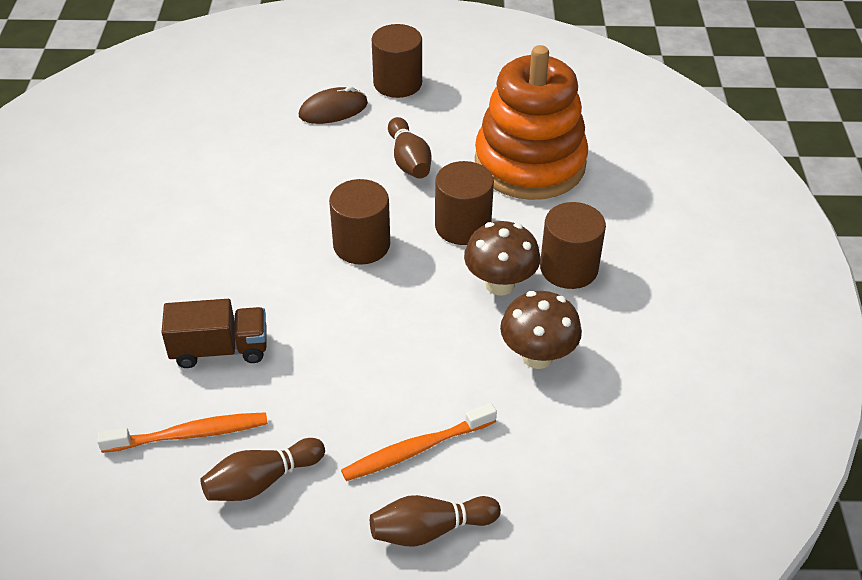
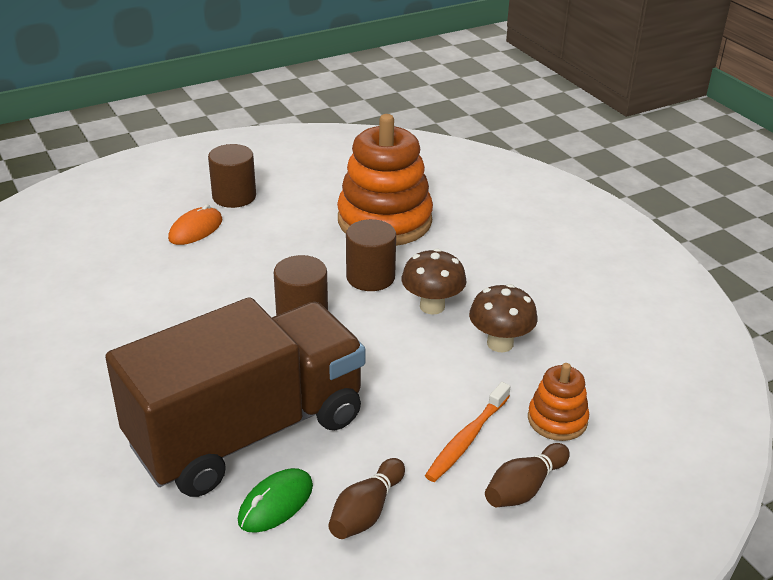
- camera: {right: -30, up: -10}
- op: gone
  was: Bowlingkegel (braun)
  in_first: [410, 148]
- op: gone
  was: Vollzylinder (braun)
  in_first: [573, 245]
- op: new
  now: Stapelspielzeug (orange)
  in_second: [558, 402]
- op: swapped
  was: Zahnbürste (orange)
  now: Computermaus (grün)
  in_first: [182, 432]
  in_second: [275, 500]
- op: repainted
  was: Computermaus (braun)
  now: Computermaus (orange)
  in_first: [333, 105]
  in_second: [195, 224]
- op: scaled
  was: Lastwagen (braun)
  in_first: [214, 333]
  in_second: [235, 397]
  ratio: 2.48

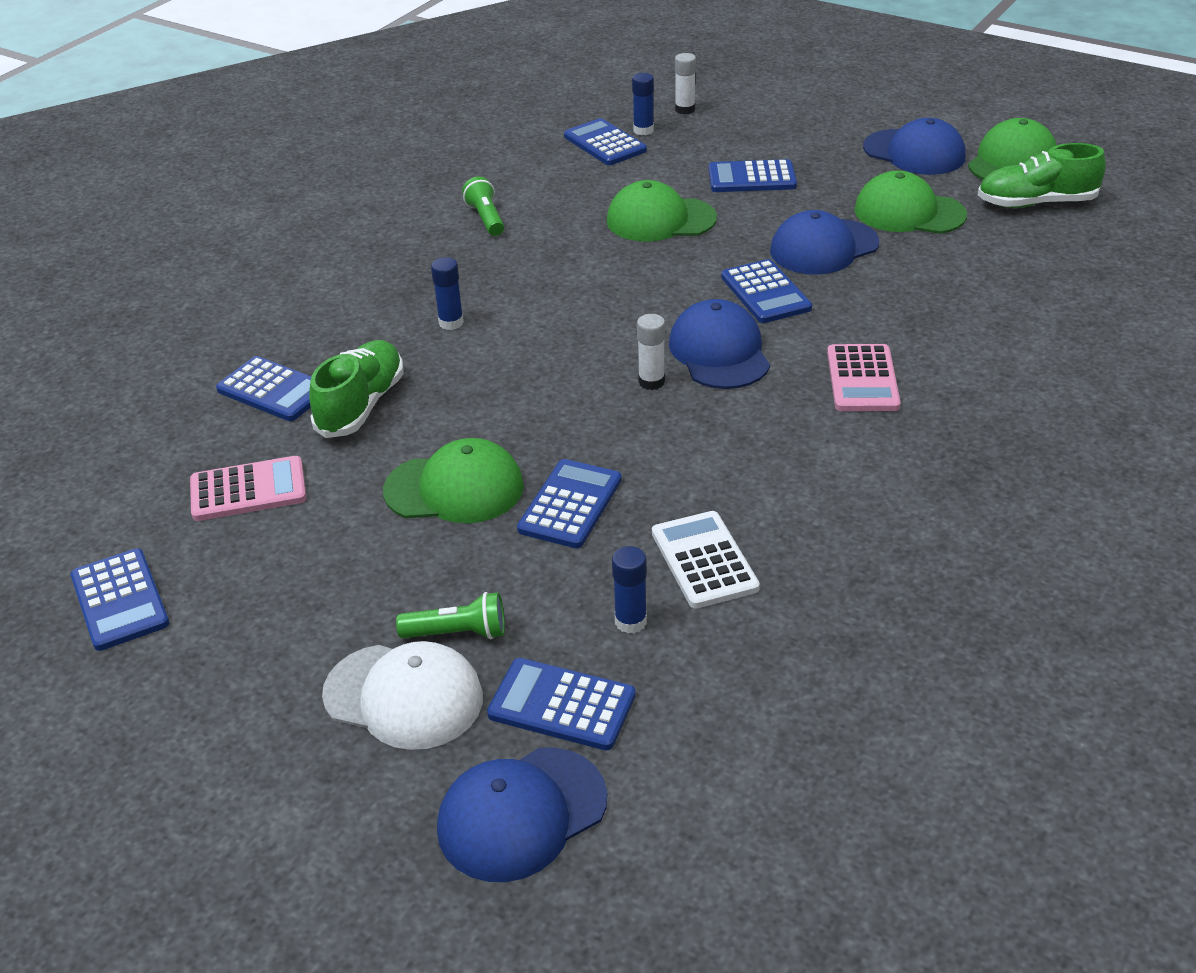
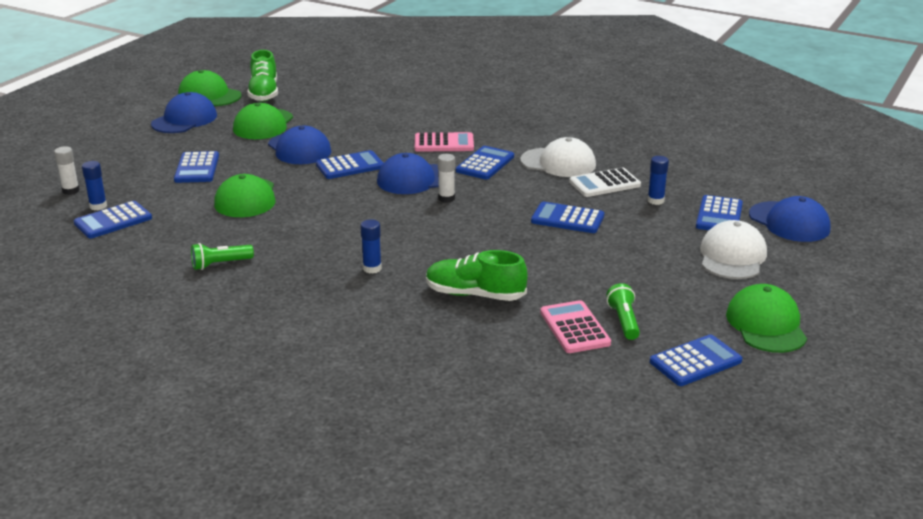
- camera: {right: -95, up: -10}
- op: new
  now: Kappe (weiß)
  in_second: [558, 157]
- op: shifted
  was: Taschenrechner (blau)
  in_first: [264, 388]
  in_second: [485, 163]
- op: shifted
  was: Kappe (grün)
  in_first: [453, 480]
  in_second: [766, 318]
- op: shifted
  was: Taschenlampe (grün)
  in_first: [450, 615]
  in_second: [623, 311]

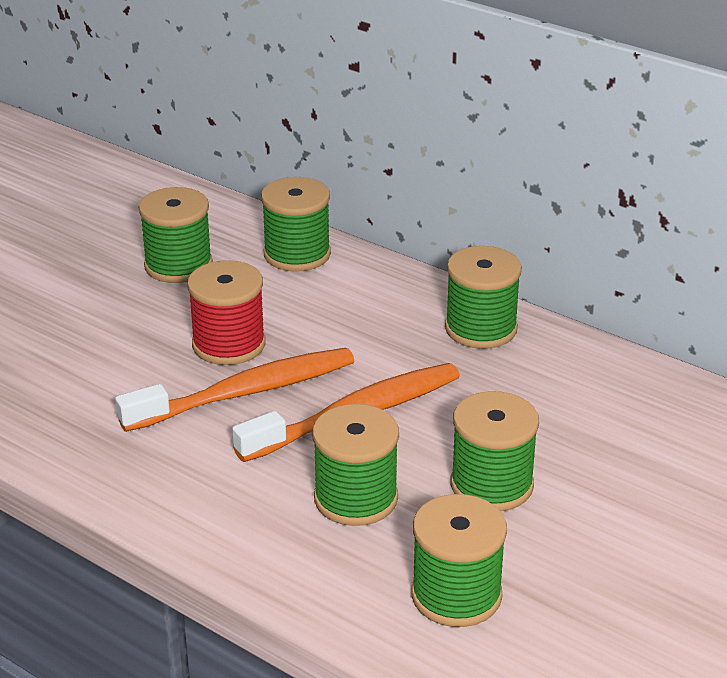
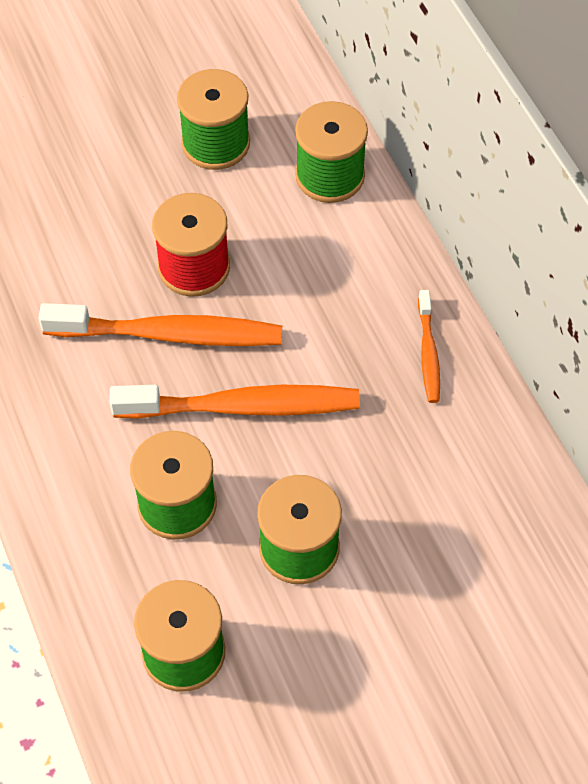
- camera: {right: 30, up: 25}
- op: swapped
  was: Garnrolle (grün)
  now: Zahnbürste (orange)
  in_first: [483, 297]
  in_second: [429, 346]

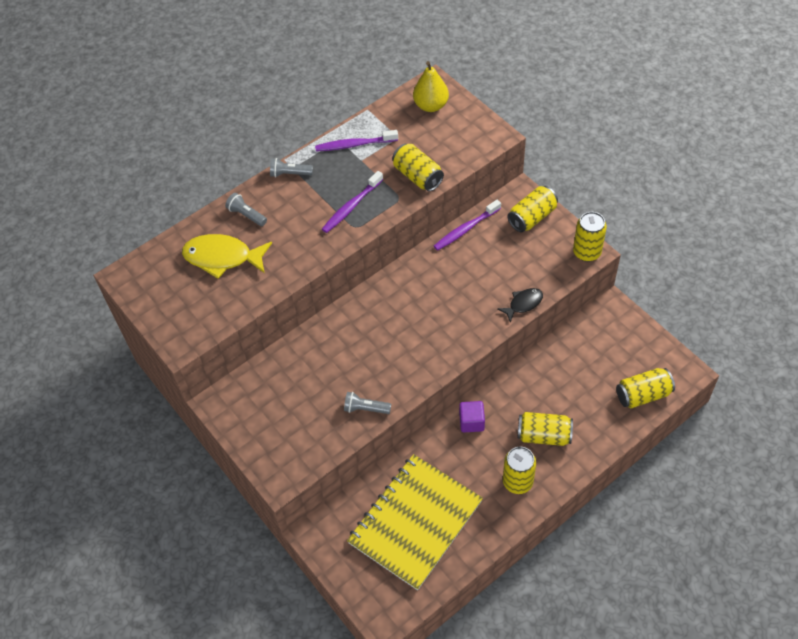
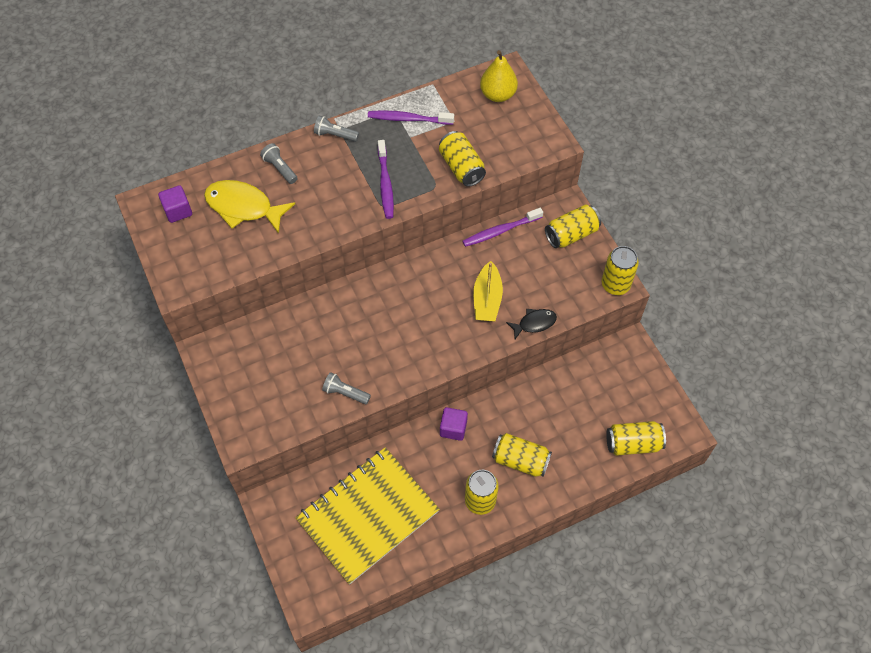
- camera: {right: 10, up: 5}
- op: new
  now: Kubus (lila)
  in_second: [175, 204]
- op: new
  now: Boot (gelb)
  in_second: [488, 291]
- op: rotated
  was: Zahnbürste (lila)
  in_first: [352, 202]
  in_second: [386, 179]
  clockwise: -60

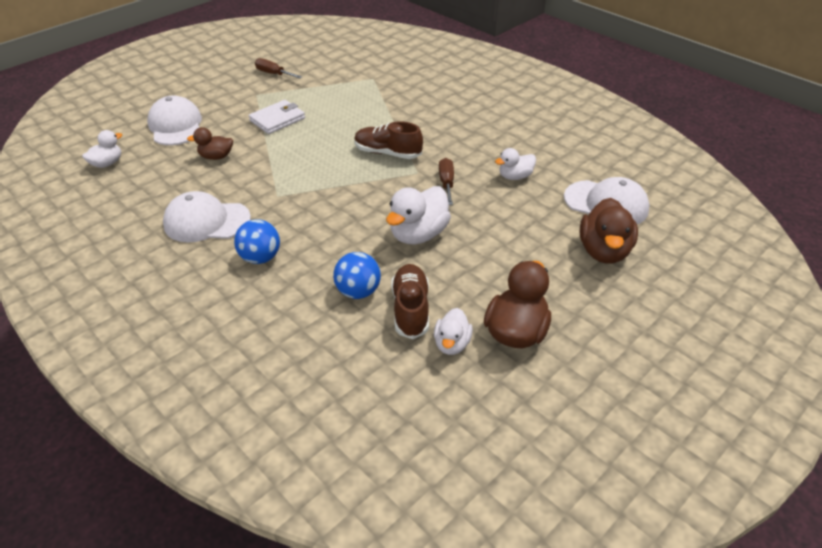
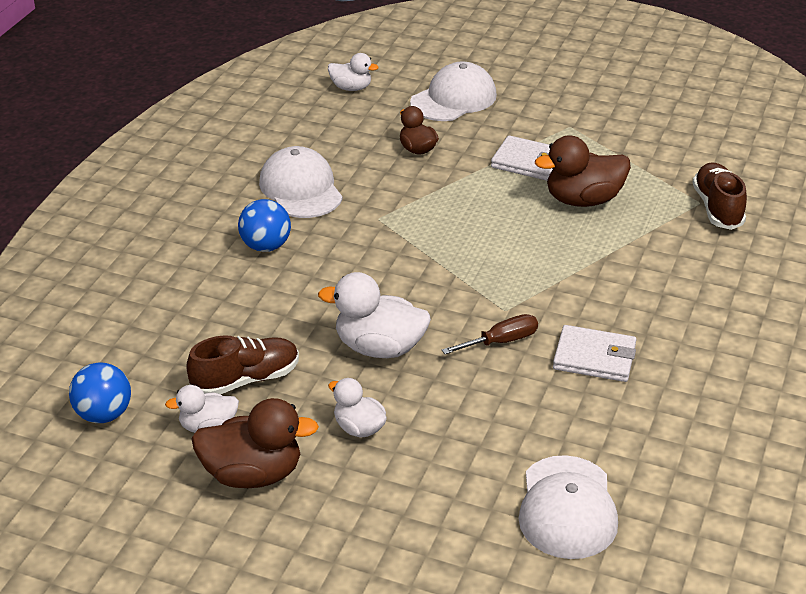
- camera: {right: 65, up: -5}
- op: gone
  was: Schraubenzieher (braun)
  in_first: [278, 68]
- op: new
  now: Geldbörse (weiß)
  in_second: [595, 353]
- op: shifted
  was: Ball (blau)
  in_first: [357, 275]
  in_second: [100, 393]
- op: shifted
  was: Schuh (braun)
  in_first: [388, 140]
  in_second: [719, 196]
- op: shifted
  was: Ente (weiß)
  in_first: [515, 164]
  in_second: [357, 408]
- op: shifted
  was: Ente (braun)
  in_first: [609, 231]
  in_second: [583, 171]

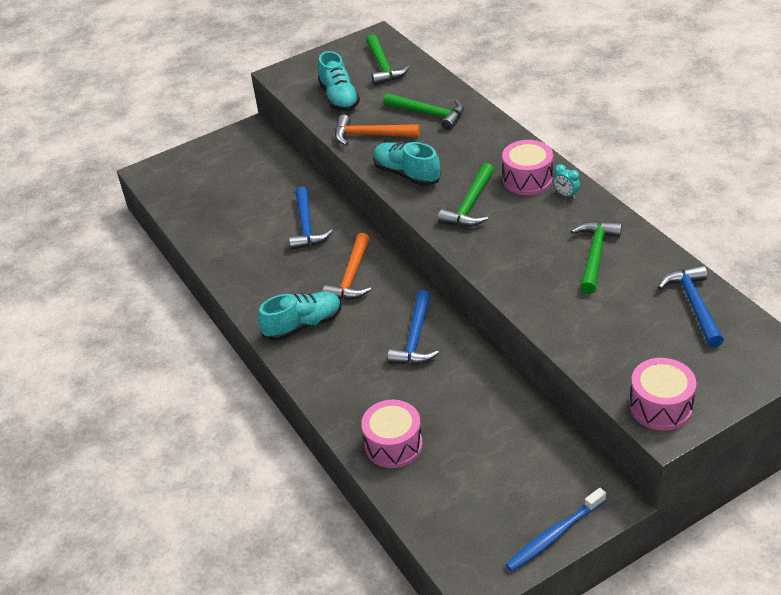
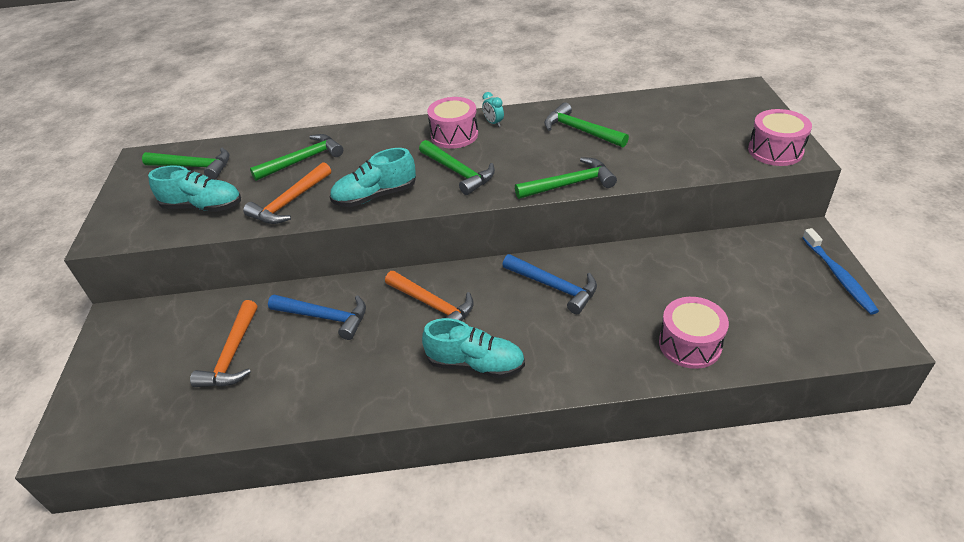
- camera: {right: -65, up: 0}
- op: gone
  was: Hammer (blau)
  in_first: [691, 306]
- op: new
  now: Hammer (orange)
  in_second: [223, 343]
- op: new
  now: Hammer (grün)
  in_second: [566, 178]
- op: rotated
  was: Schuh (türkis)
  in_first: [299, 316]
  in_second: [473, 348]
  clockwise: 105
- op: rotated
  was: Wecker (türkis)
  in_first: [566, 181]
  in_second: [493, 109]
  clockwise: 75

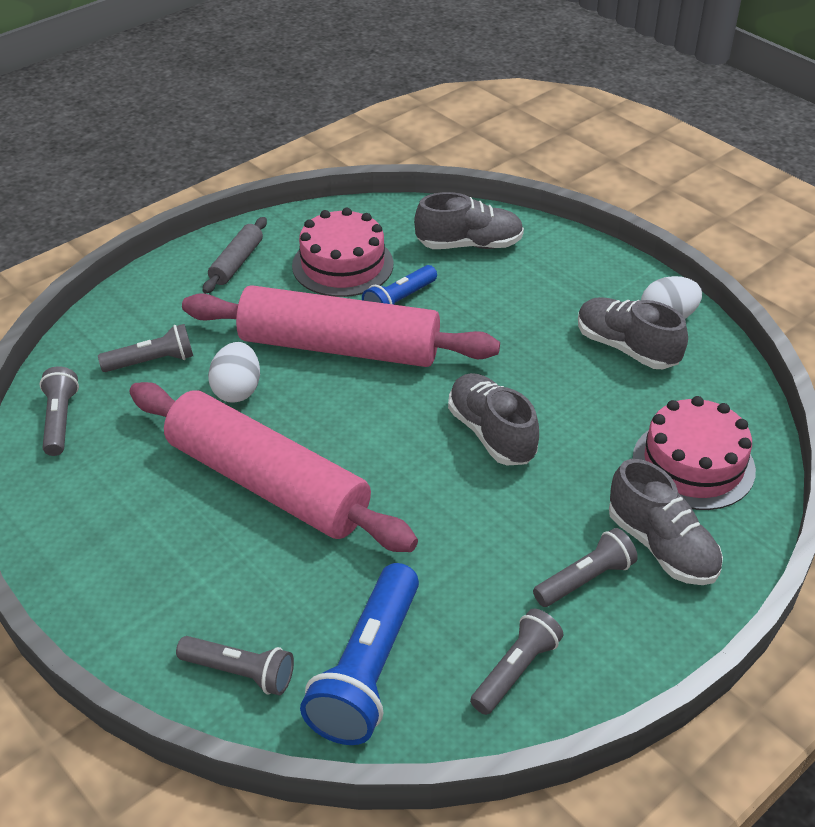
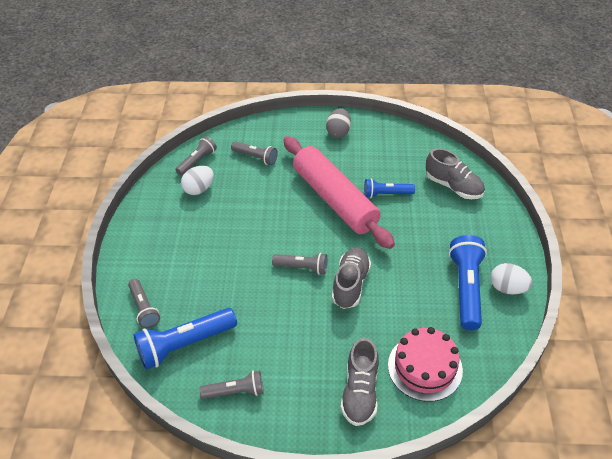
- camera: {right: 45, up: 5}
- op: gone
  was: Nudelholz (rosa)
  in_first: [273, 467]
- op: gone
  was: Kuchen (rosa)
  in_first: [343, 252]
- op: shifted
  was: Ei (weiß)
  in_first: [234, 372]
  in_second: [197, 180]
- op: shifted
  was: Taschenlampe (grau)
  in_first: [585, 567]
  in_second: [299, 264]
- op: swapped
  was: Nudelholz (grau)
  now: Ei (grau)
  in_first: [235, 255]
  in_second: [338, 123]
- op: swapped
  was: Schuh (grau)
  now: Taschenlampe (blau)
  in_first: [633, 333]
  in_second: [468, 282]

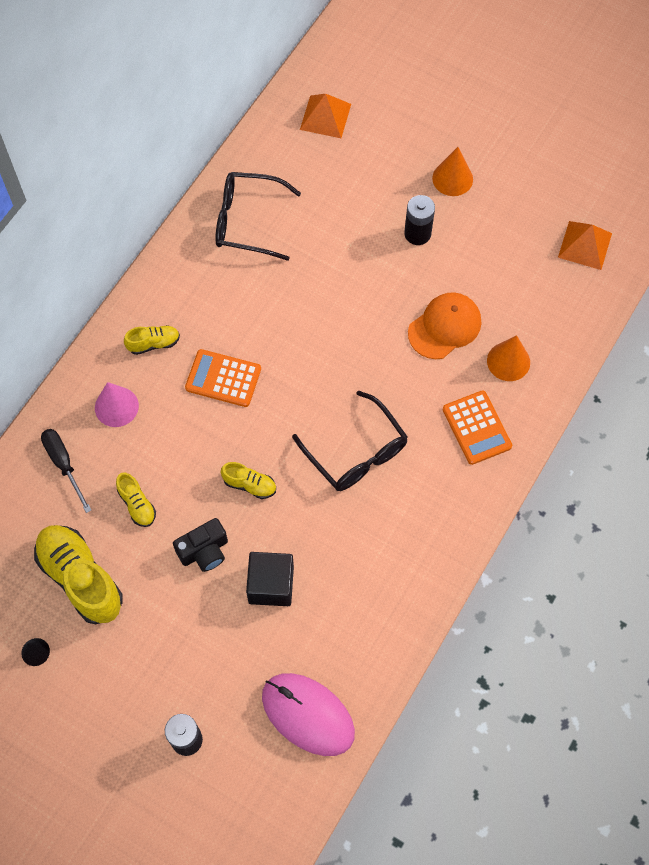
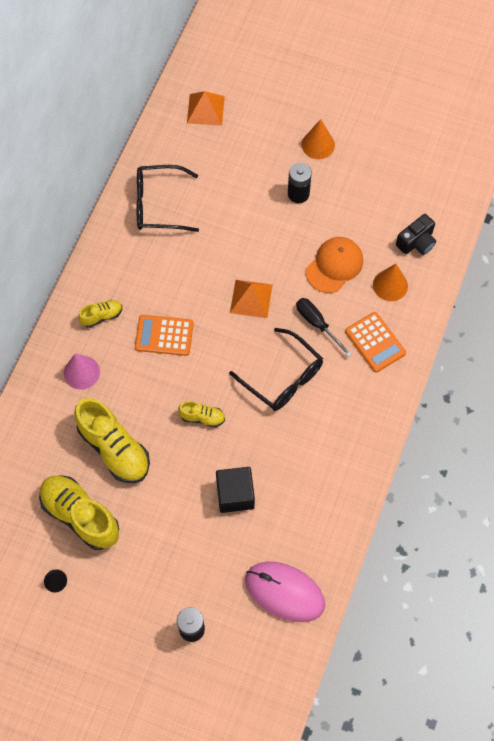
- camera: {right: -10, up: 0}
- op: shifted
  was: Schraubenzieher (schwarz)
  in_first: [66, 471]
  in_second: [324, 327]
- op: shifted
  was: Kamera (schwarz)
  in_first: [200, 545]
  in_second: [416, 234]
- op: shifted
  was: Pyramide (orange)
  in_first: [585, 245]
  in_second: [251, 299]
- op: scaled
  was: Schuh (gelb)
  in_first: [136, 499]
  in_second: [112, 440]
  ratio: 2.03

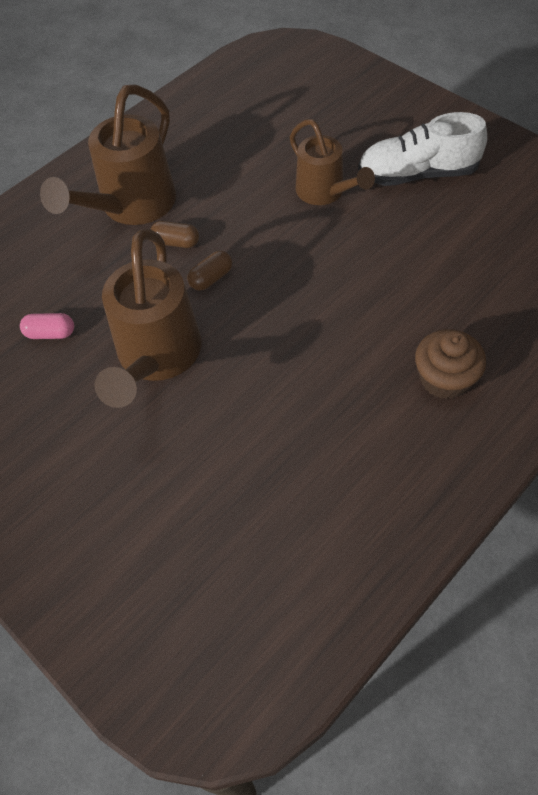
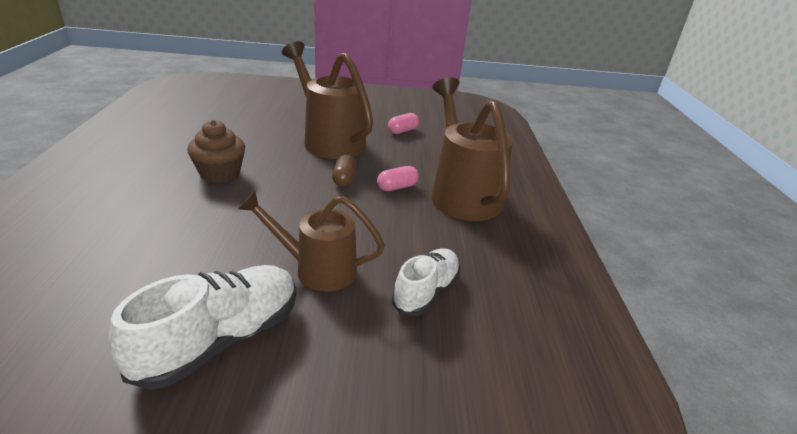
- camera: {right: 130, up: -25}
- op: new
  now: Schuh (weiß)
  in_second: [426, 282]
- op: shifted
  was: Muffin (braun)
  in_first: [450, 364]
  in_second: [216, 151]
- op: repainted
  was: Kapsel (braun)
  now: Kapsel (rosa)
  in_first: [175, 234]
  in_second: [398, 178]

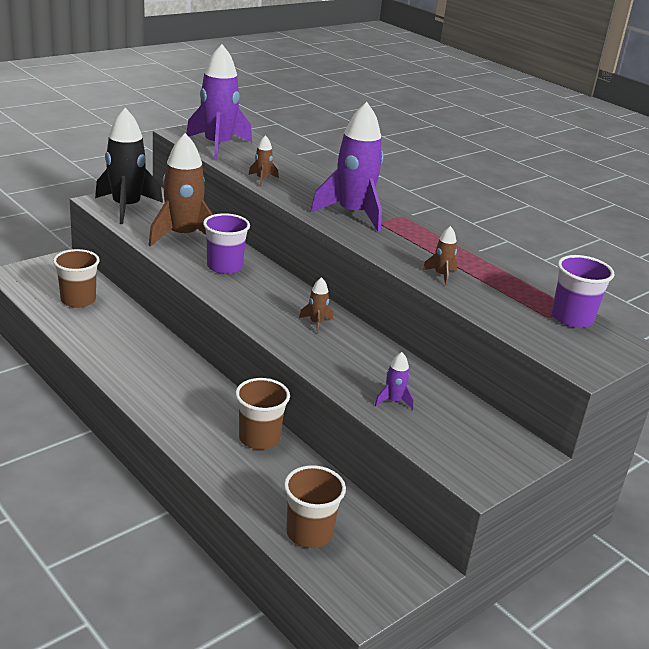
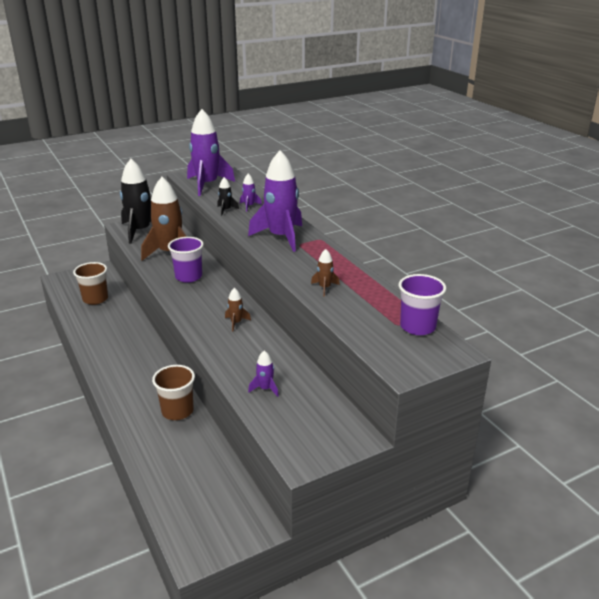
- camera: {right: 15, up: 0}
- op: gone
  was: Becher (braun)
  in_first: [315, 506]
- op: new
  now: Rakete (lila)
  in_second: [251, 193]
- op: repainted
  was: Rakete (braun)
  now: Rakete (schwarz)
  in_first: [264, 160]
  in_second: [228, 196]

